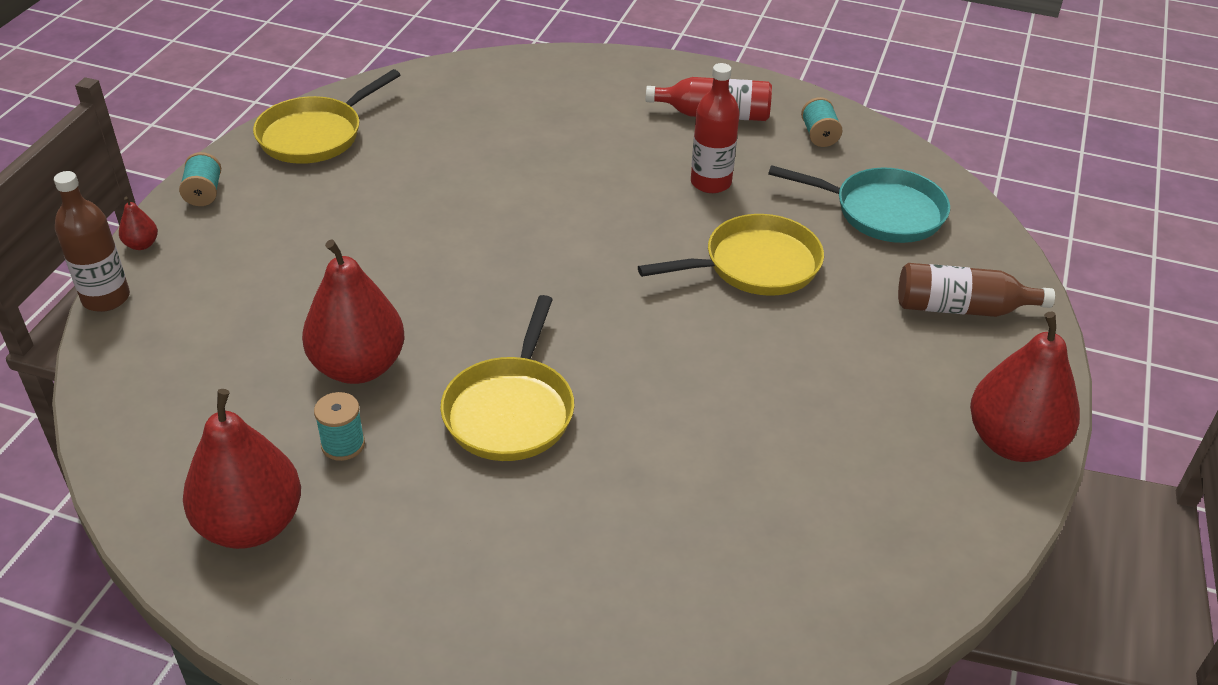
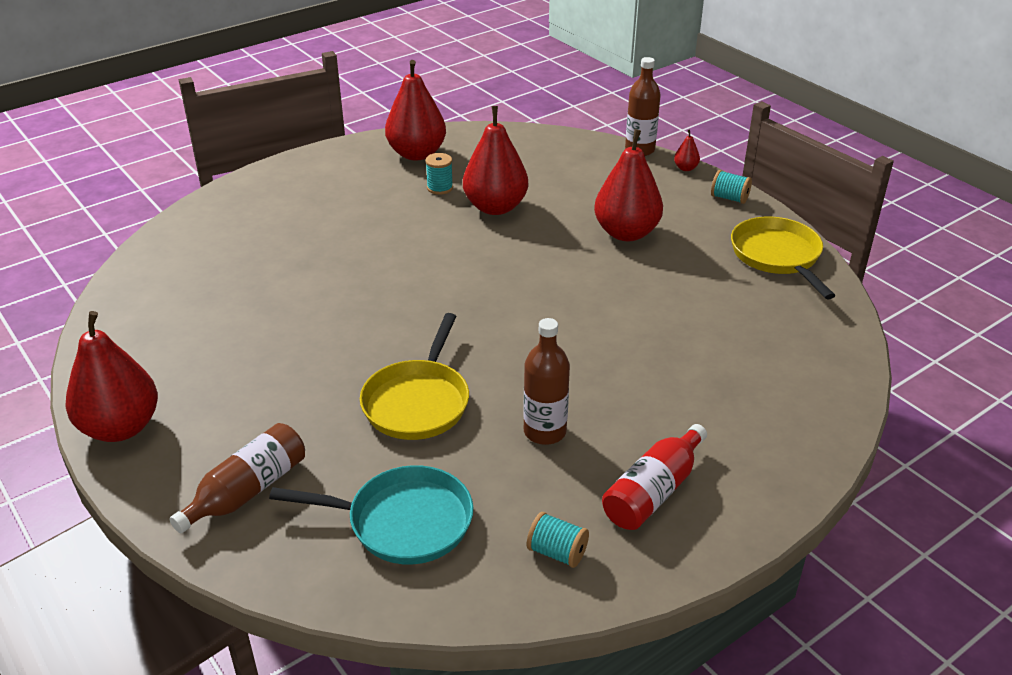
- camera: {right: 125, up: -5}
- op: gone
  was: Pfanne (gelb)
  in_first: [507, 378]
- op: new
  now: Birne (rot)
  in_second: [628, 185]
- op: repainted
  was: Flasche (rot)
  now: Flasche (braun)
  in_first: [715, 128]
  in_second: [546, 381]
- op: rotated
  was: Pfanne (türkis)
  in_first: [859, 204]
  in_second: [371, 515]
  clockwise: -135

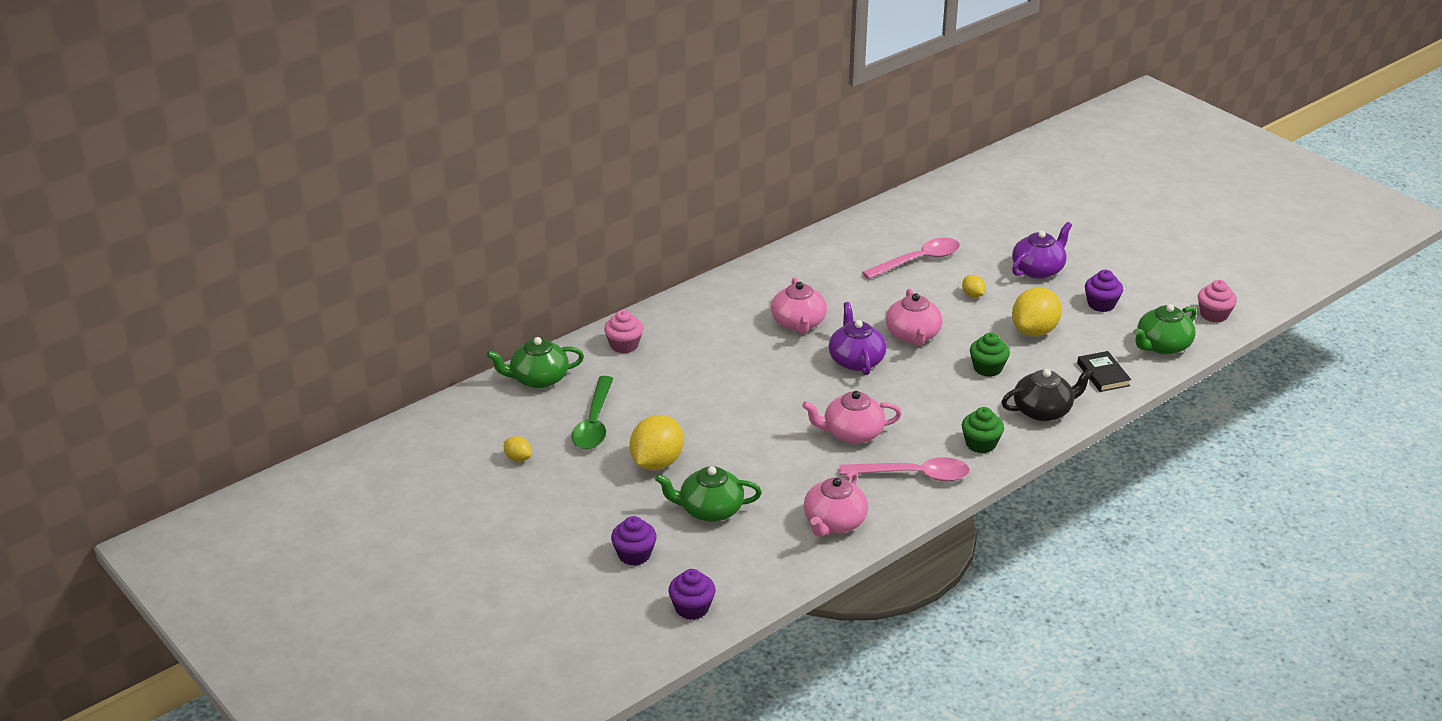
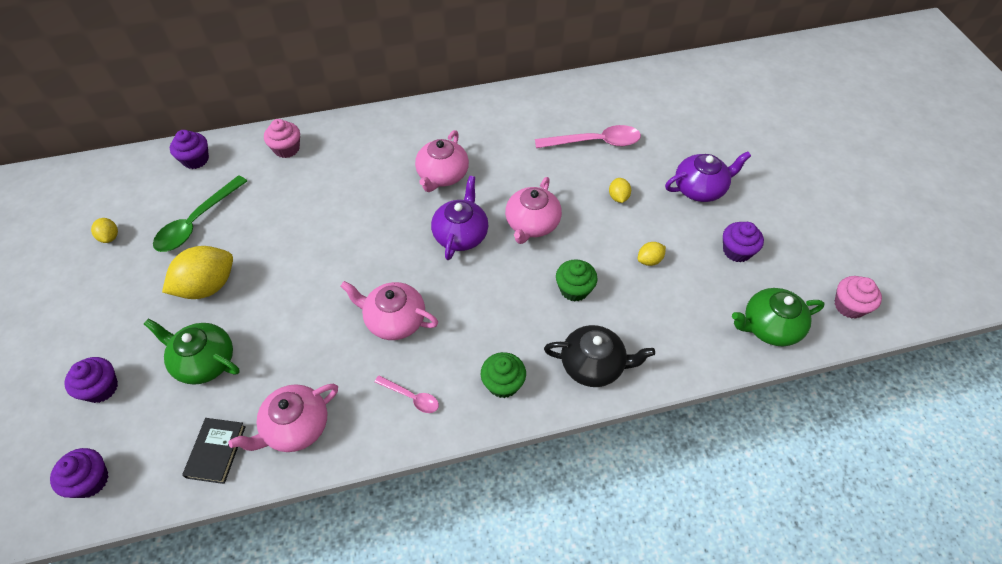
- camera: {right: 25, up: 20}
- op: shifted
  was: Buch (schwarz)
  in_first: [1104, 371]
  in_second: [214, 451]
- op: swapped
  was: Teekanne (grün)
  now: Muffin (lila)
  in_first: [535, 362]
  in_second: [189, 149]
- op: scaled
  was: Löffel (rosa)
  in_first: [904, 469]
  in_second: [407, 394]
  ratio: 0.54
- op: scaled
  was: Zitrone (gelb)
  in_first: [1037, 312]
  in_second: [652, 254]
  ratio: 0.48

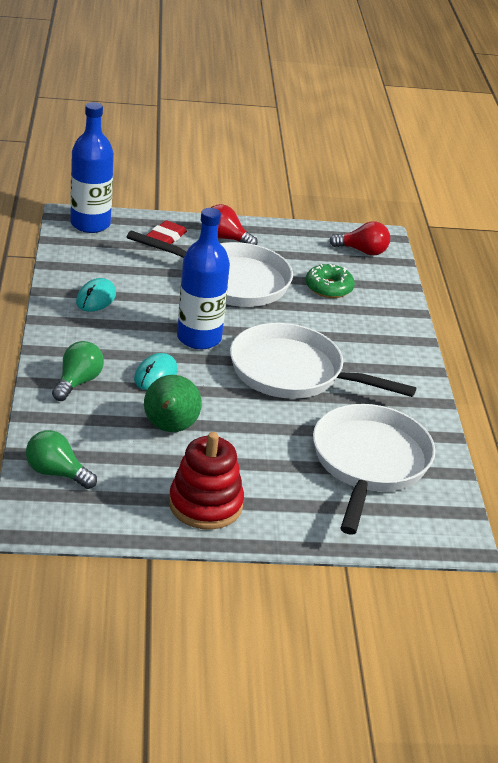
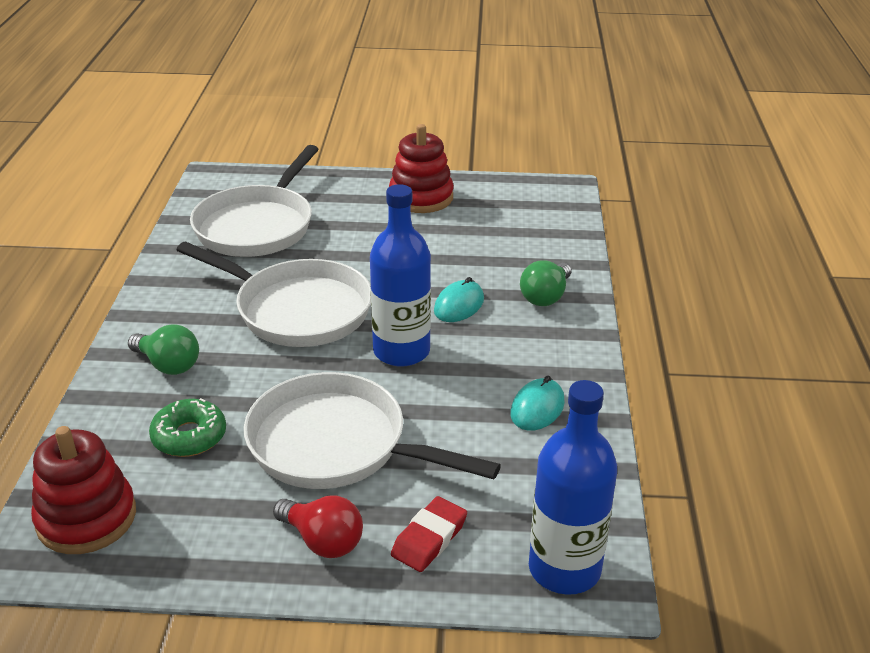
- camera: {right: -170, up: 0}
- op: gone
  was: Birne (grün)
  in_first: [173, 403]
- op: shifted
  was: Glühbirne (grün)
  in_first: [61, 459]
  in_second: [163, 349]
- op: swapped
  was: Glühbirne (rot)
  now: Stapelspielzeug (rot)
  in_first: [359, 238]
  in_second: [83, 490]

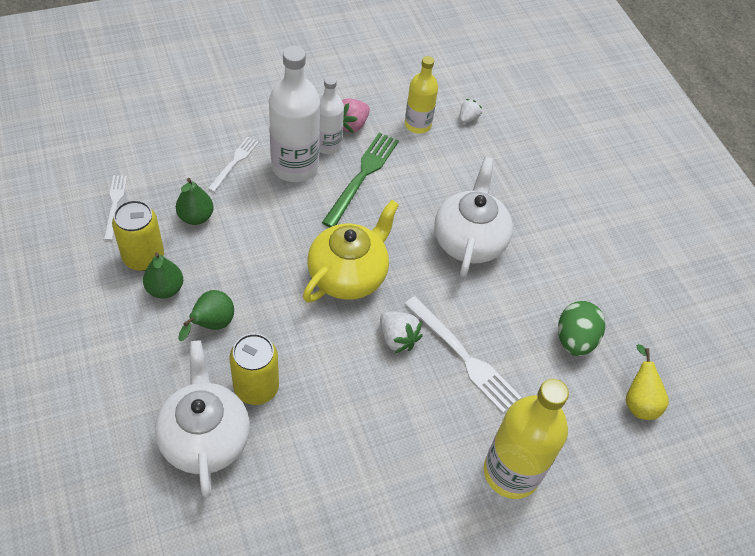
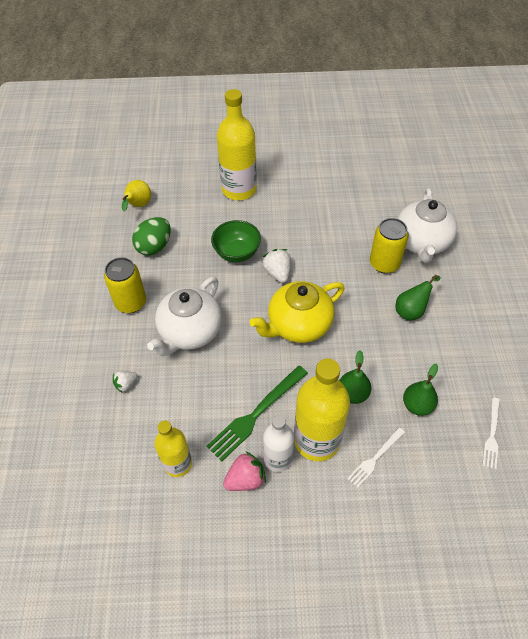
- camera: {right: -155, up: 0}
- op: shifted
  was: Dose (gelb)
  in_first: [138, 235]
  in_second: [125, 285]
- op: shifted
  was: Birne (grün)
  in_first: [163, 275]
  in_second: [355, 377]
- op: shifted
  was: Erdbeere (weiß)
  in_first: [471, 111]
  in_second: [125, 382]
- op: swapped
  was: Gabel (weiß)
  now: Schüssel (grün)
  in_first: [463, 354]
  in_second: [236, 241]
- op: repainted
  was: Flasche (weiß)
  now: Flasche (gelb)
  in_first: [294, 114]
  in_second: [322, 409]

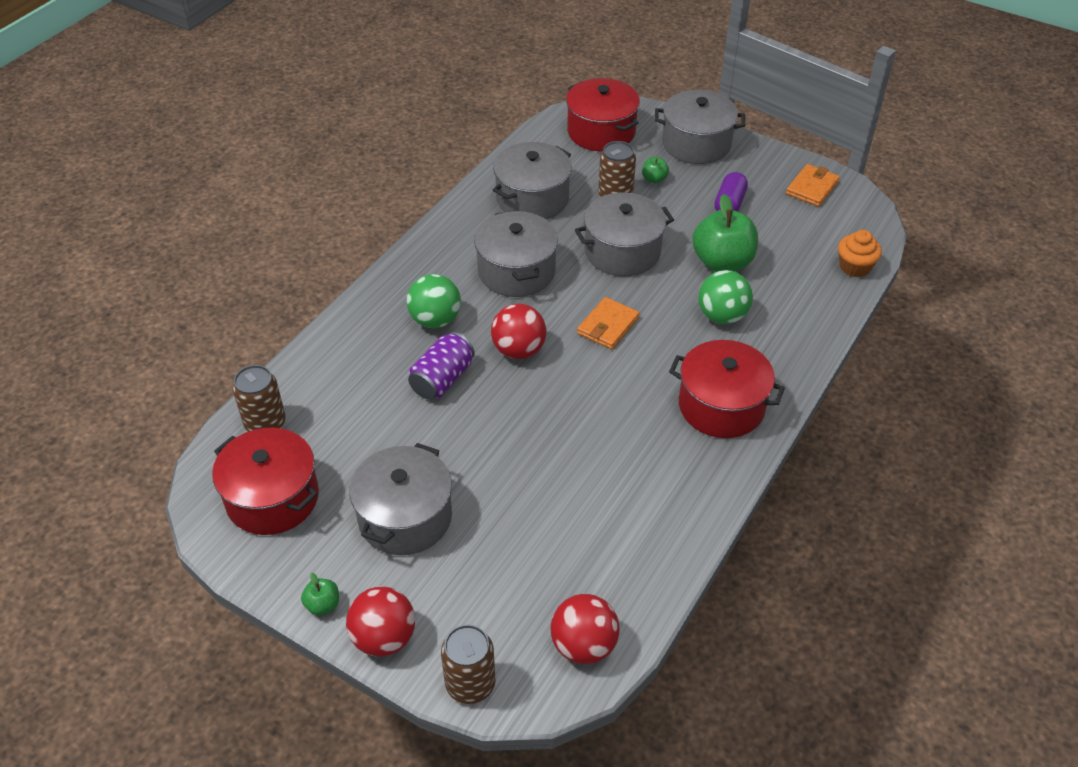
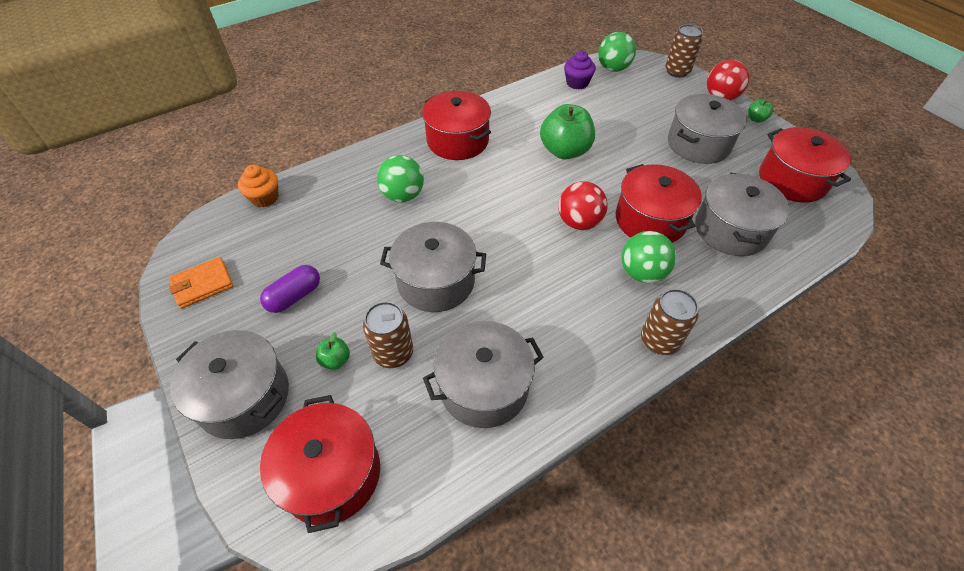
- camera: {right: -155, up: 5}
- op: gone
  was: Geldbörse (orange)
  in_first: [608, 323]
- op: new
  now: Muffin (lila)
  in_second: [580, 70]
- op: shifted
  was: Dose (braun)
  in_first: [259, 398]
  in_second: [670, 322]
- op: shifted
  was: Kochtopf (grau)
  in_first: [516, 253]
  in_second: [742, 214]
- op: shifted
  was: Apfel (grün)
  in_first: [725, 233]
  in_second: [567, 131]
- op: swapped
  was: Dose (lila)
  now: Kochtopf (rot)
  in_first: [441, 366]
  in_second: [659, 203]
- op: repainted
  was: Ball (rot)
  now: Ball (grün)
  in_first: [585, 629]
  in_second: [617, 52]

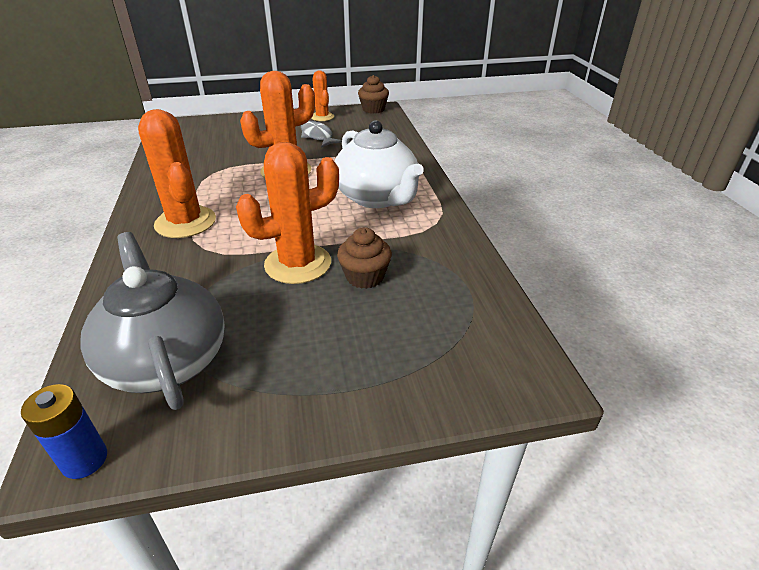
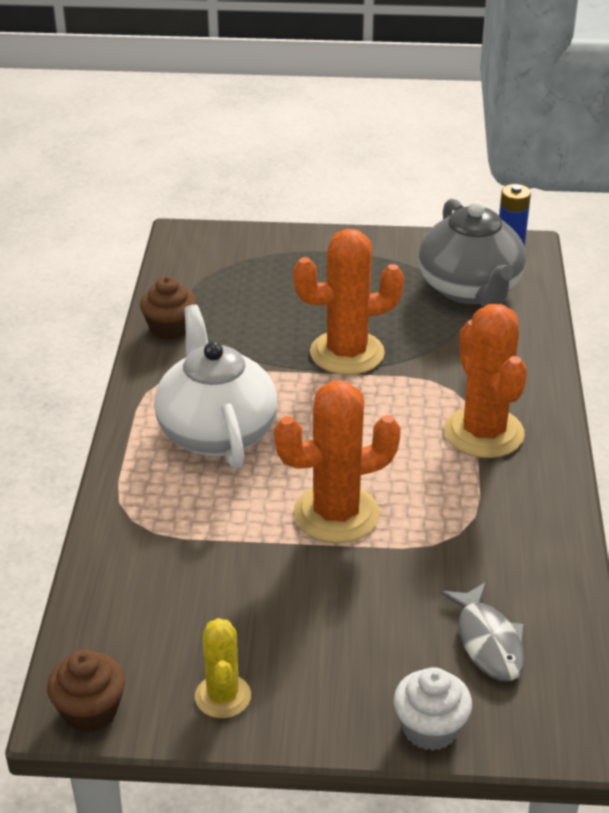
- camera: {right: -165, up: 0}
- op: new
  now: Muffin (weiß)
  in_second: [433, 709]
- op: shifted
  was: Fisch (grau)
  in_first: [321, 134]
  in_second: [482, 631]
- op: shifted
  was: Muffin (braun)
  in_first: [364, 258]
  in_second: [168, 308]
- op: repainted
  was: Kaktus (orange)
  now: Kaktus (gelb)
  in_first: [322, 95]
  in_second: [223, 668]

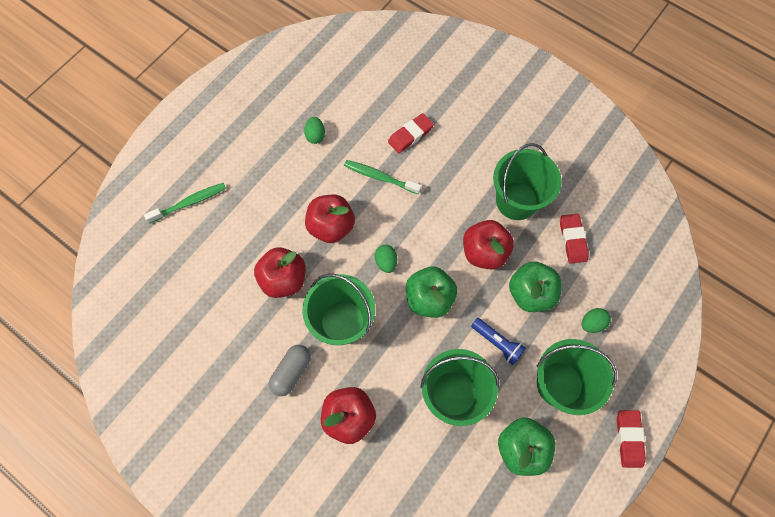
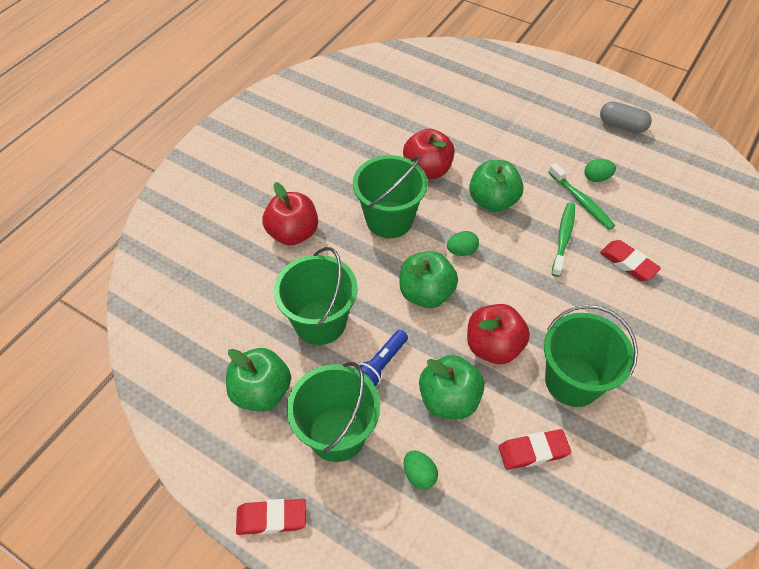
- camera: {right: 85, up: -15}
- op: shifted
  was: Zahnbürste (grün)
  in_first: [185, 203]
  in_second: [581, 196]
- op: shifted
  was: Kapsel (grau)
  in_first: [290, 370]
  in_second: [626, 117]
- op: repainted
  was: Apfel (rot)
  now: Apfel (grün)
  in_first: [330, 219]
  in_second: [496, 186]

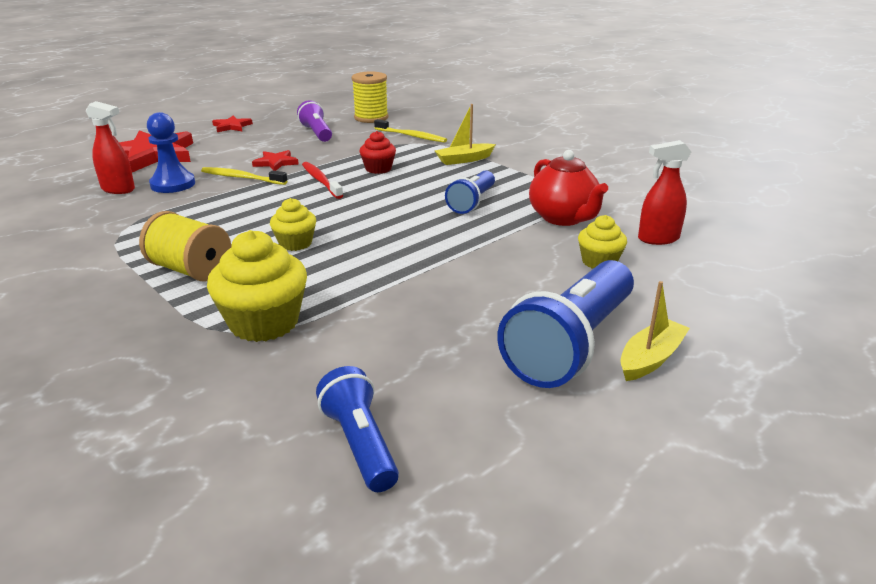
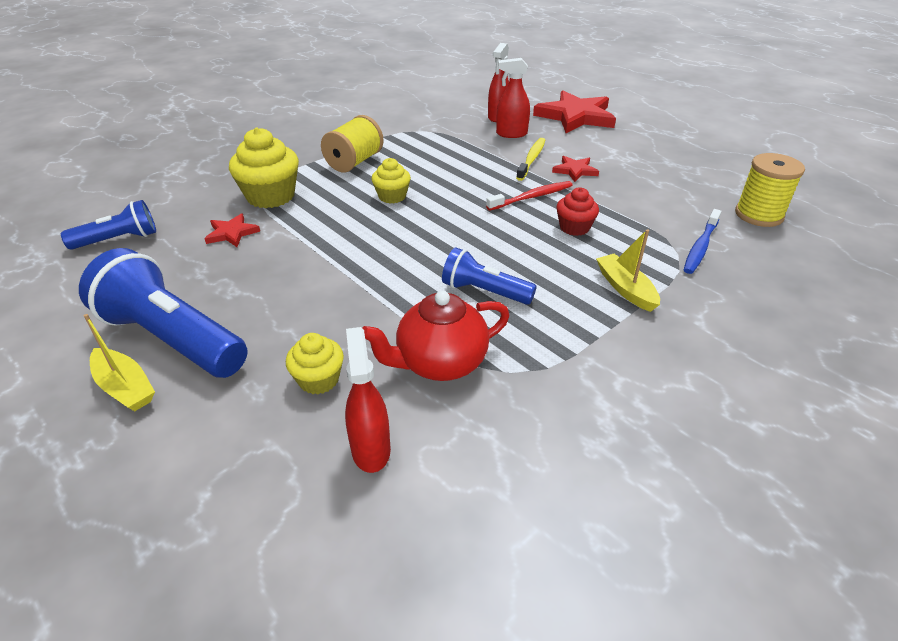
- camera: {right: 90, up: 10}
- op: gone
  was: Taschenlampe (lila)
  in_first: [314, 121]
- op: shifted
  was: Stern (rot)
  in_first: [232, 123]
  in_second: [232, 230]
- op: swapped
  was: Bauer (blau)
  now: Sprühflasche (rot)
  in_first: [171, 152]
  in_second: [513, 98]
- op: repainted
  was: Zahnbürste (gelb)
  now: Zahnbürste (blau)
  in_first: [410, 131]
  in_second: [702, 241]

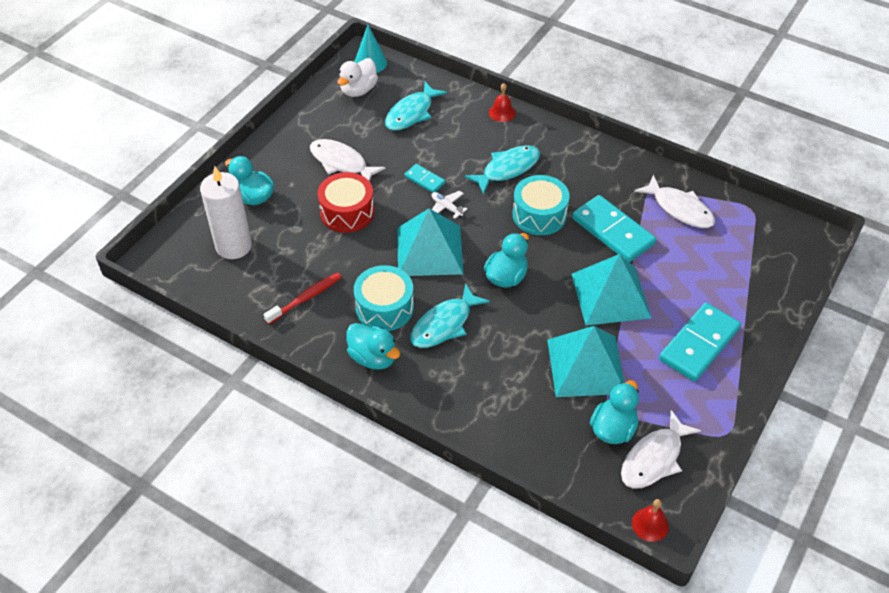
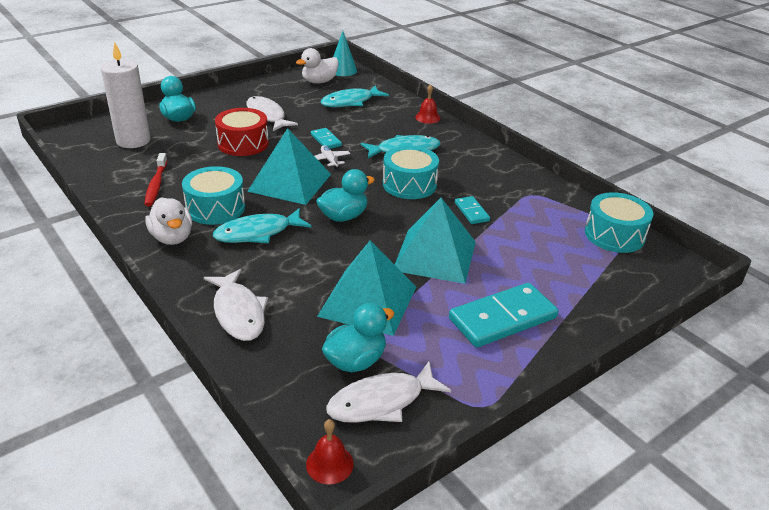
- camera: {right: 20, up: -15}
- op: new
  now: Trommel (türkis)
  in_second: [619, 222]
- op: shifted
  was: Fisch (weiß)
  in_first: [674, 201]
  in_second: [236, 305]
- op: repainted
  was: Ente (türkis)
  now: Ente (weiß)
  in_first: [373, 346]
  in_second: [168, 221]
- op: rotated
  was: Zahnbürste (rot)
  in_first: [303, 298]
  in_second: [155, 179]
  clockwise: 105
- op: scaled
  was: Dominostein (türkis)
  in_first: [614, 228]
  in_second: [472, 210]
  ratio: 0.5

